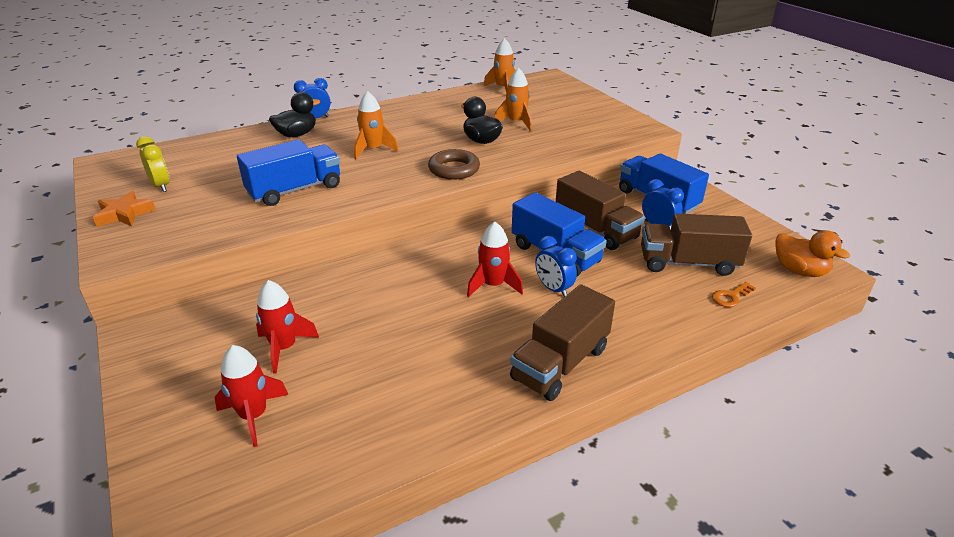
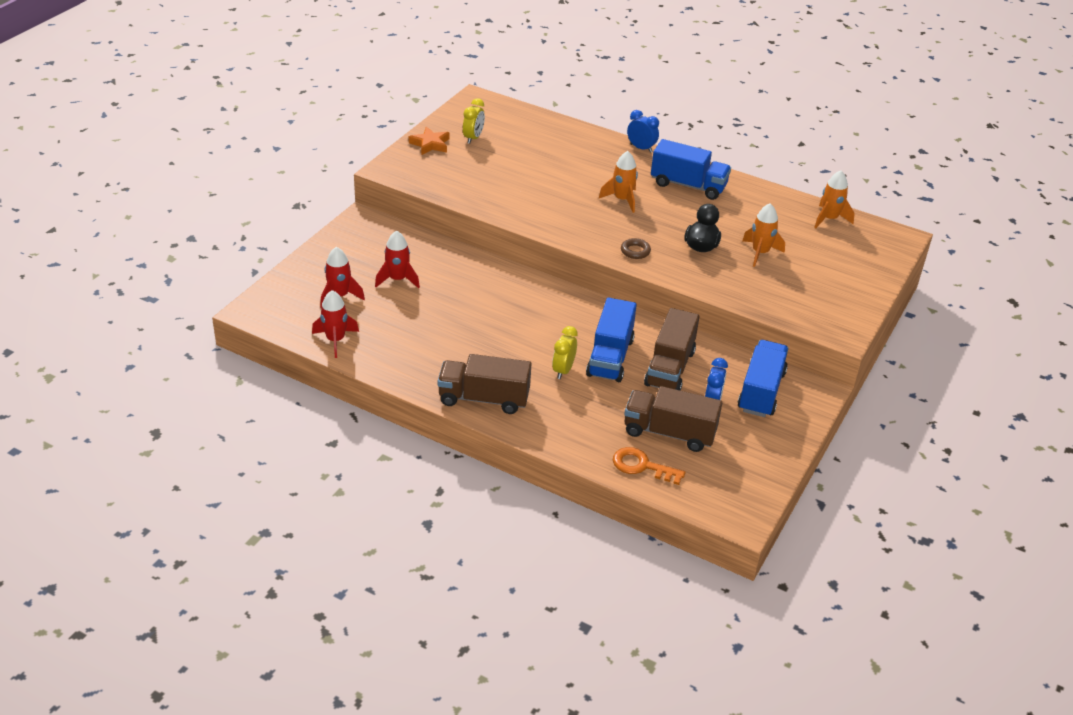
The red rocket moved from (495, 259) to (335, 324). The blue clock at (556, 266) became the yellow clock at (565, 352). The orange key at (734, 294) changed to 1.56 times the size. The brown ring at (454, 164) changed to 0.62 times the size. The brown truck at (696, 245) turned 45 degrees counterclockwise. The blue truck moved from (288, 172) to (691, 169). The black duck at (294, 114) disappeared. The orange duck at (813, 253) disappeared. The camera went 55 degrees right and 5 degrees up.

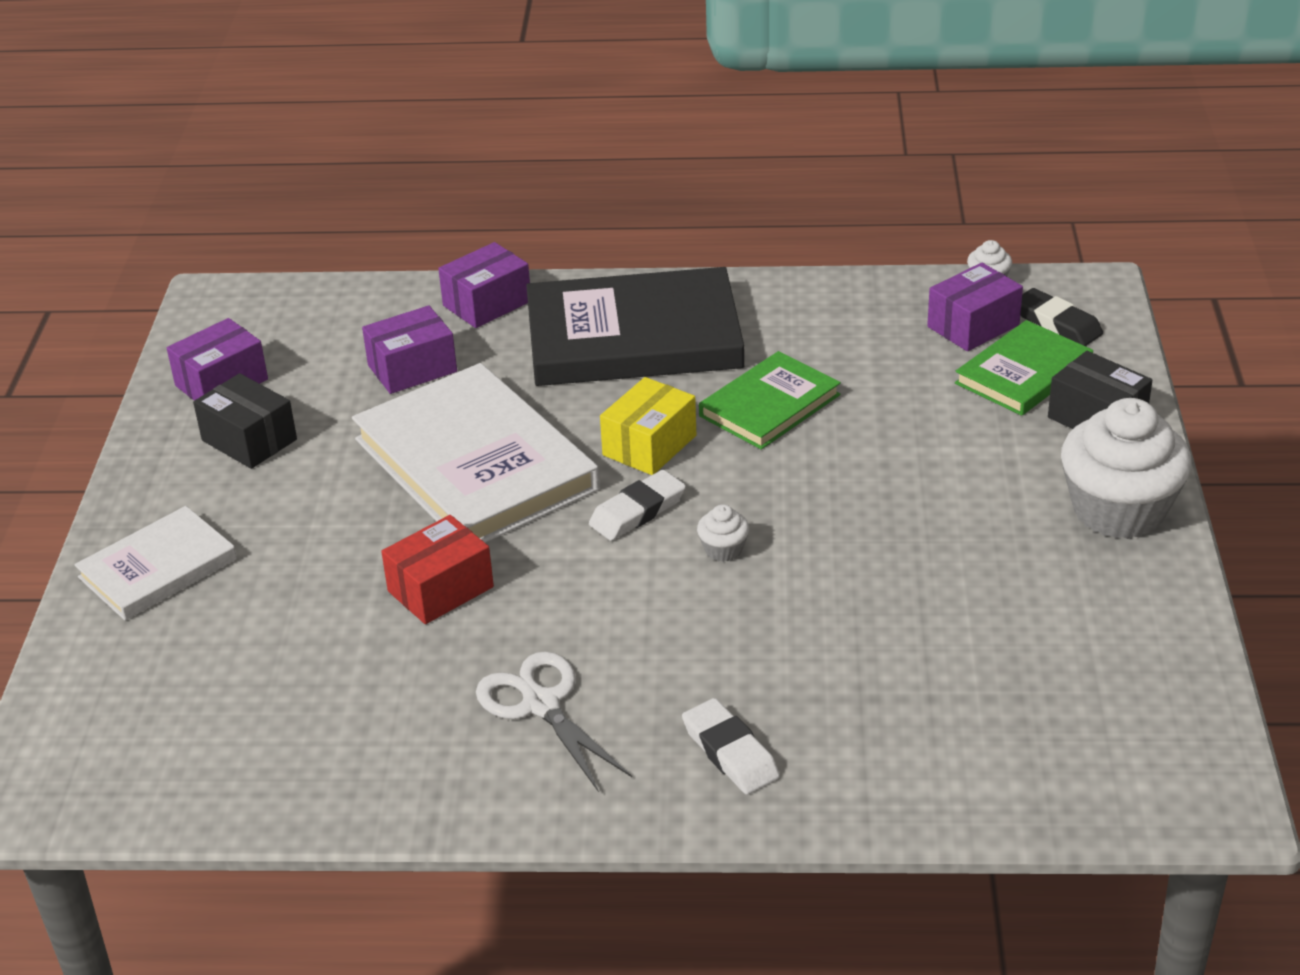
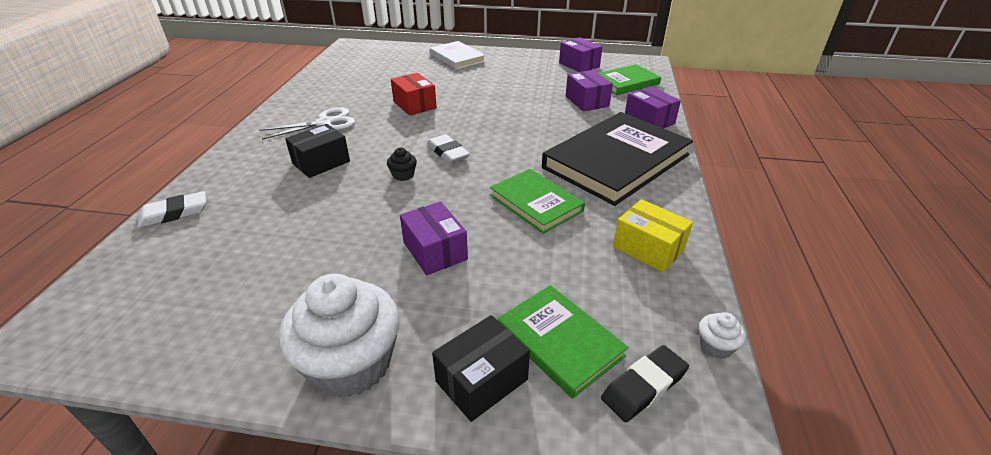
The white eraser moved from (731, 746) to (172, 209). The black box moved from (245, 421) to (317, 151). The white cupcake at (723, 533) became the black cupcake at (402, 164). The purple box moved from (975, 307) to (434, 238). The black book at (635, 326) turned 45 degrees clockwise. The green book at (630, 79) appeared. The yellow box moved from (648, 426) to (653, 235). The white book at (476, 453) disappeared. The camera went 95 degrees right and 0 degrees up.

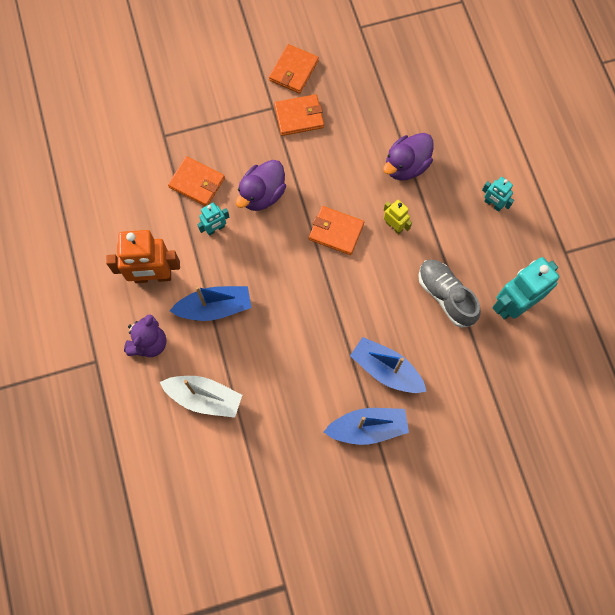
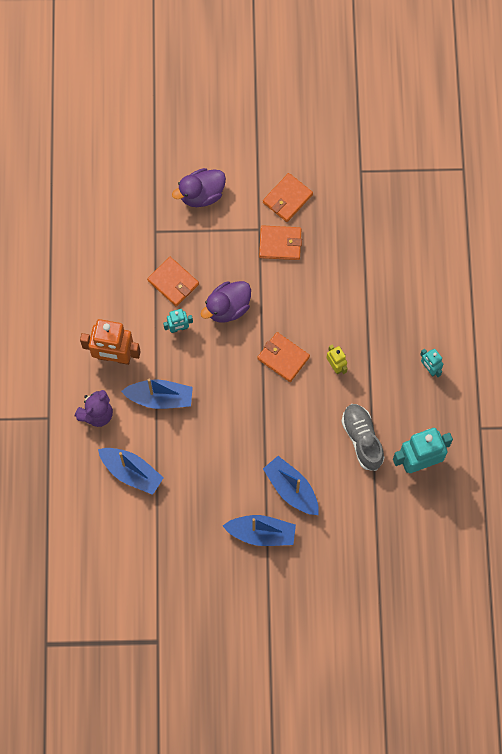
The white boat at (201, 397) became the blue boat at (131, 471). The purple duck moved from (408, 157) to (199, 187). The camera went 15 degrees right and 0 degrees up.

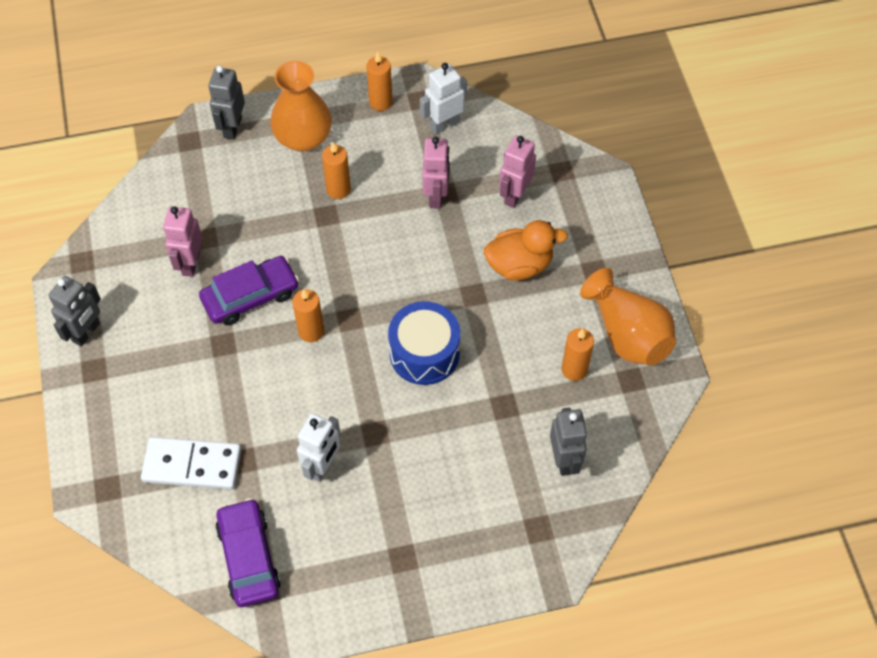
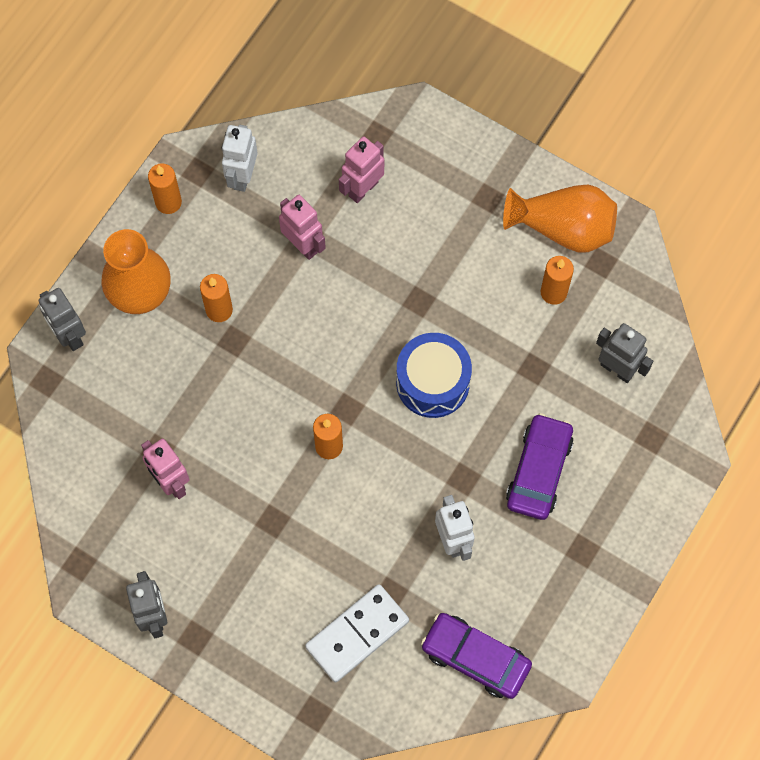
The pink robot at (517, 171) turned 60 degrees clockwise. The purple car moved from (249, 290) to (539, 466). The orange duck at (526, 250) disappeared. The camera went 45 degrees left and 10 degrees up.

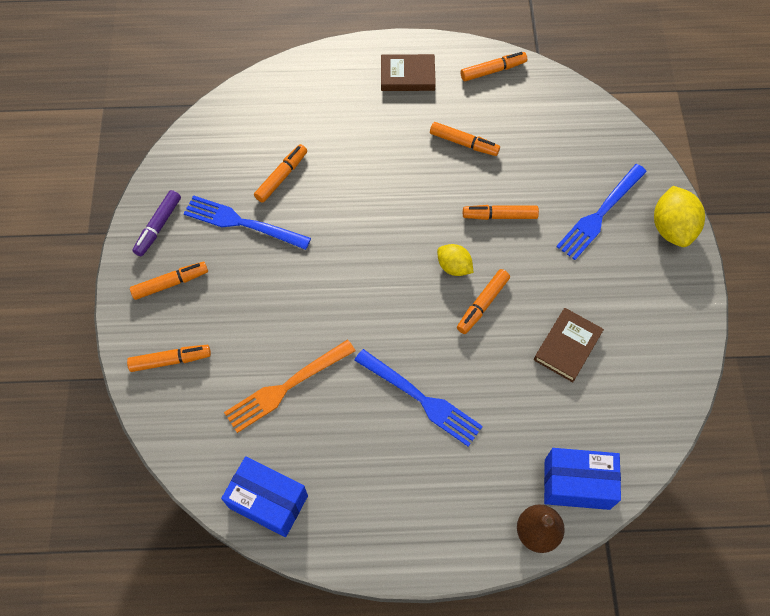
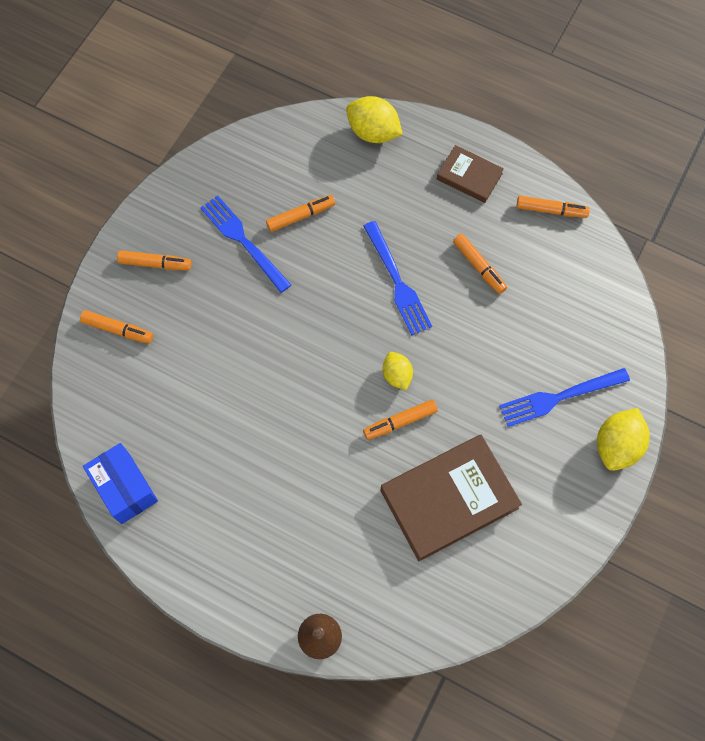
The yellow lemon at (374, 119) appeared. The blue fork moved from (418, 398) to (397, 278). The brown book at (569, 345) changed to 1.85 times the size. The purple marker at (156, 223) disappeared. The orange fork at (290, 386) disappeared. The orange marker at (501, 212) disappeared. The blue box at (582, 479) disappeared. The camera went 30 degrees right and 5 degrees up.

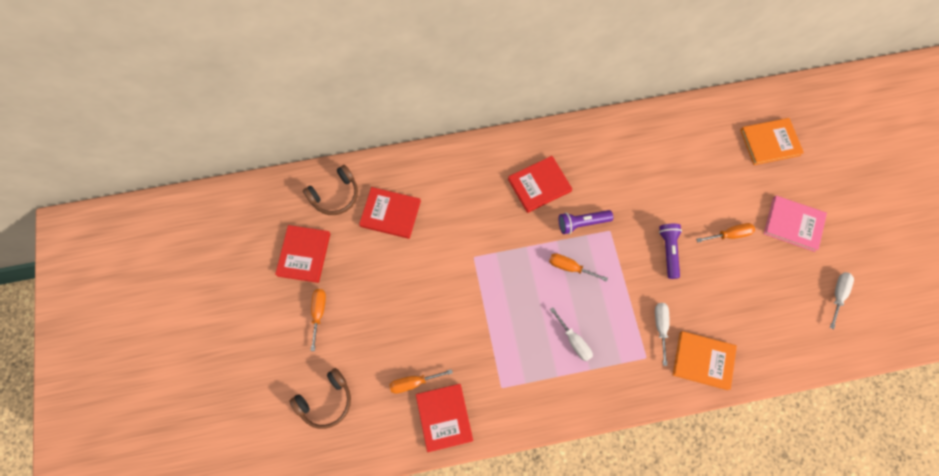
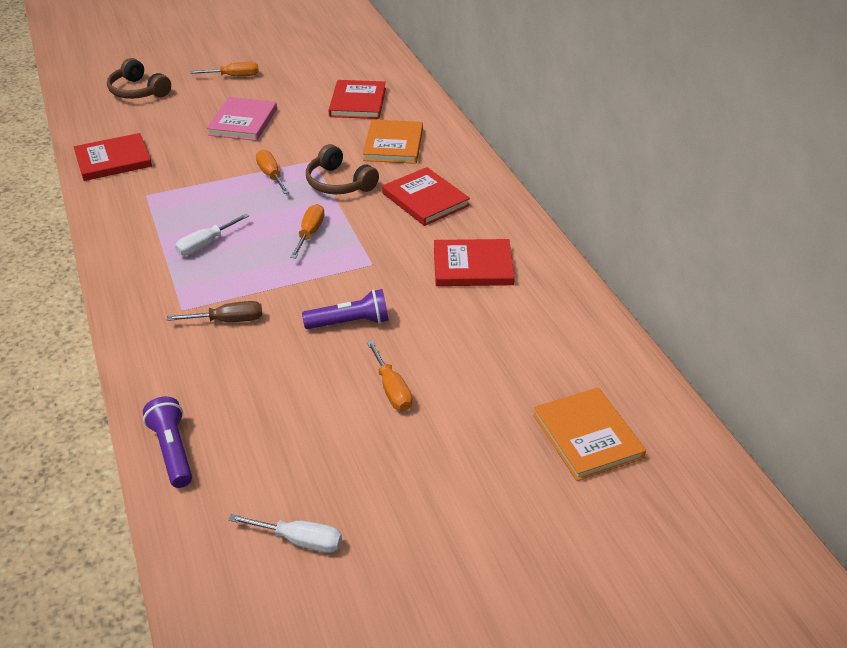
The purple flashlight moved from (586, 222) to (167, 442). The white screwdriver at (662, 334) became the brown screwdriver at (214, 311). The pink book moved from (795, 224) to (242, 119). The orange screwdriver moved from (421, 381) to (272, 172). The brown headphones moved from (330, 190) to (342, 169). The orange book moved from (705, 360) to (393, 141). The red book moved from (302, 254) to (474, 262). The camera went 80 degrees right and 30 degrees down.

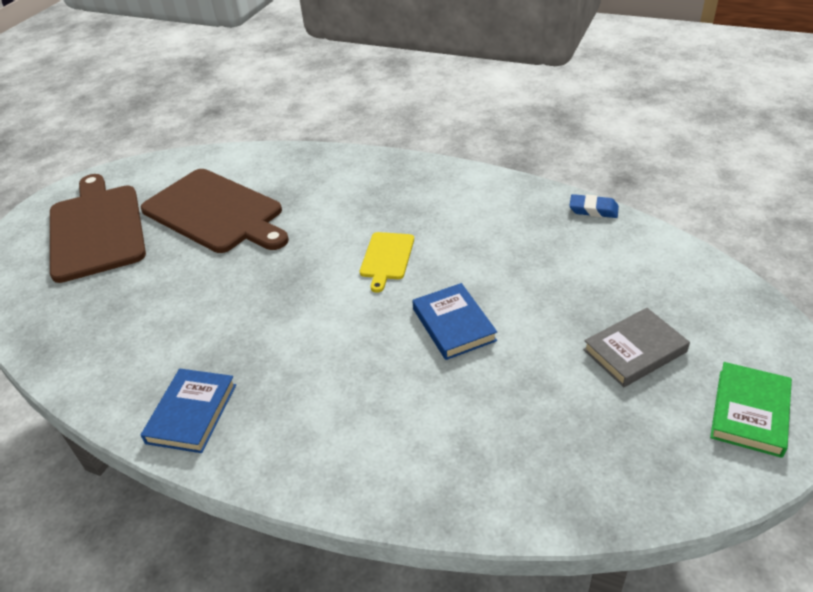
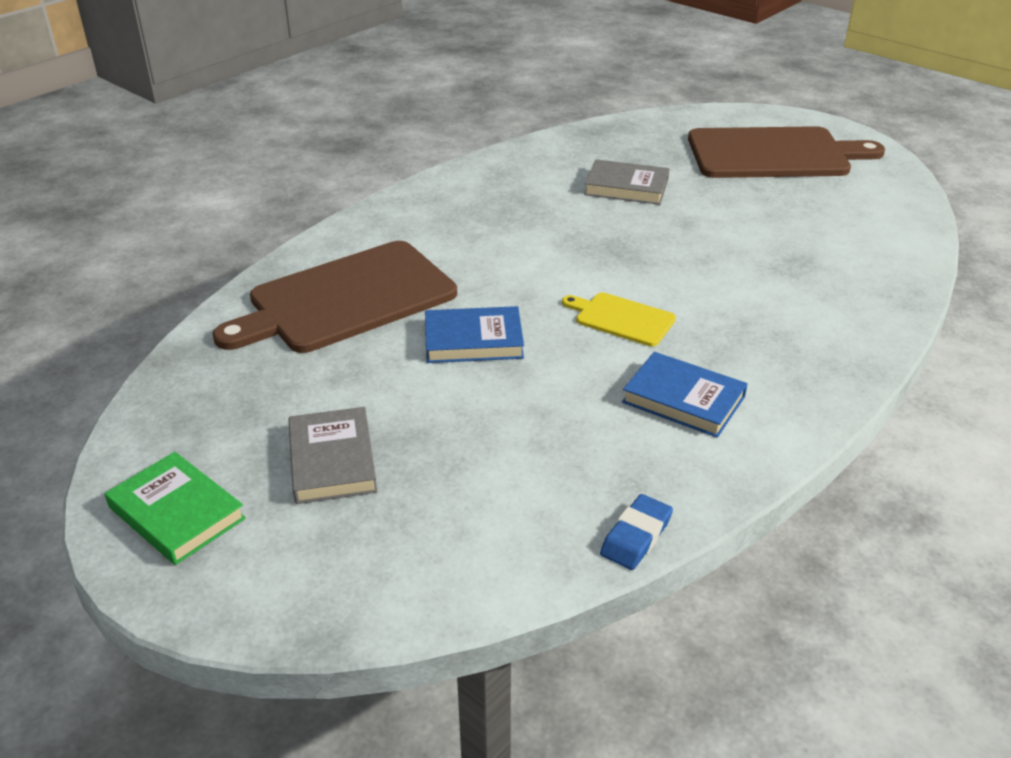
The brown cutting board moved from (215, 211) to (334, 297). The grey book at (626, 182) appeared. The blue book moved from (188, 411) to (685, 395). The camera went 105 degrees right and 5 degrees down.

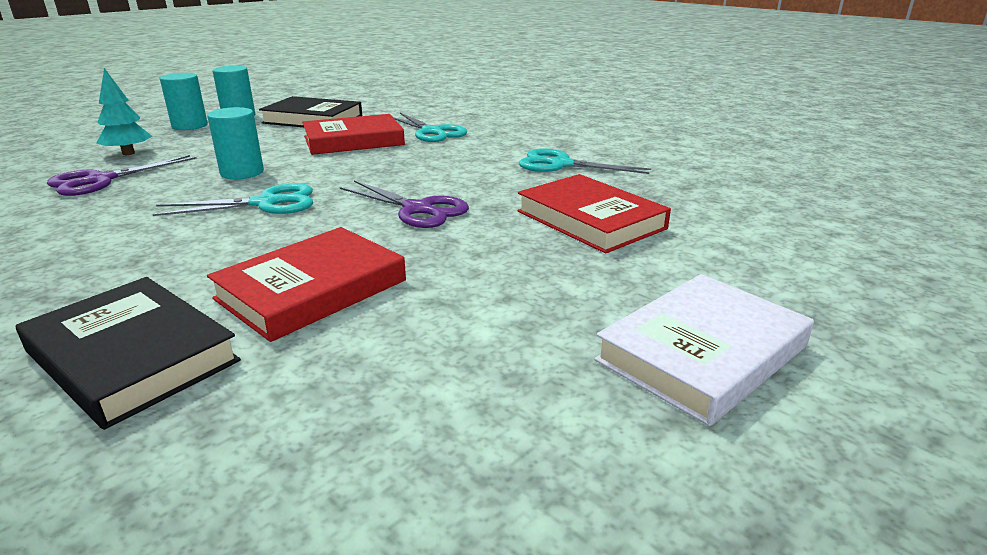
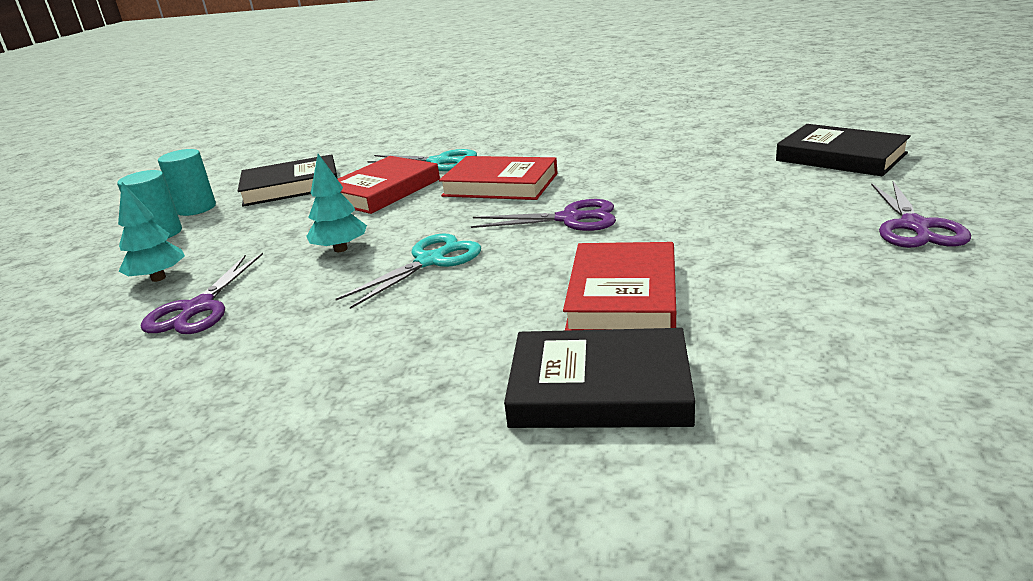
The turquoise cylinder at (235, 143) was replaced by the turquoise tree at (336, 203). The red book moved from (594, 213) to (498, 178). The black book at (843, 150) appeared. The white book at (704, 350) was replaced by the purple scissors at (921, 214). The turquoise scissors at (585, 161) disappeared. The camera went 30 degrees left and 0 degrees up.

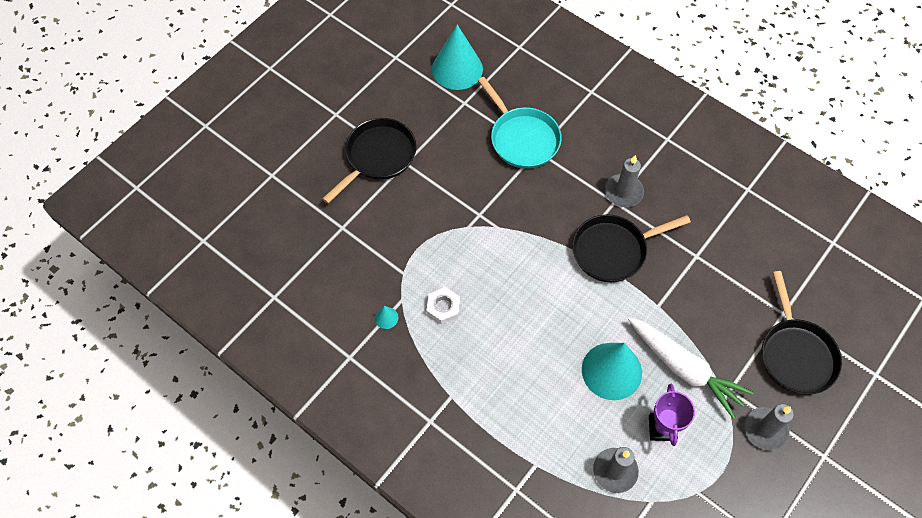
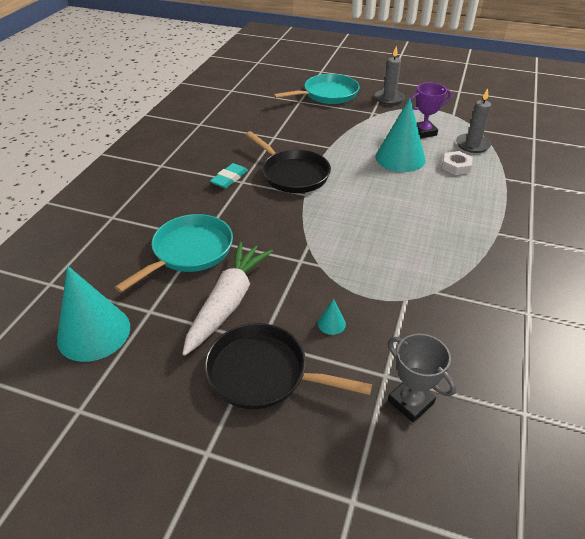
The white carrot moved from (691, 368) to (227, 299). The grey candle at (624, 181) was replaced by the turquoise eraser at (229, 176). The black pan at (802, 332) became the turquoise pan at (316, 89). The turquoise cone moved from (386, 317) to (332, 317). The grey trophy at (422, 378) appeared. The white nut moved from (443, 306) to (457, 163). The camera went 110 degrees left and 20 degrees down.

